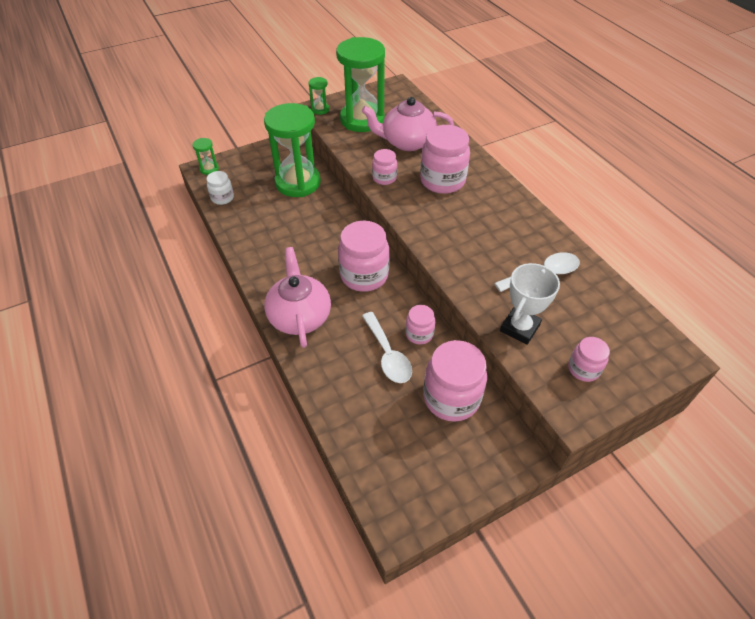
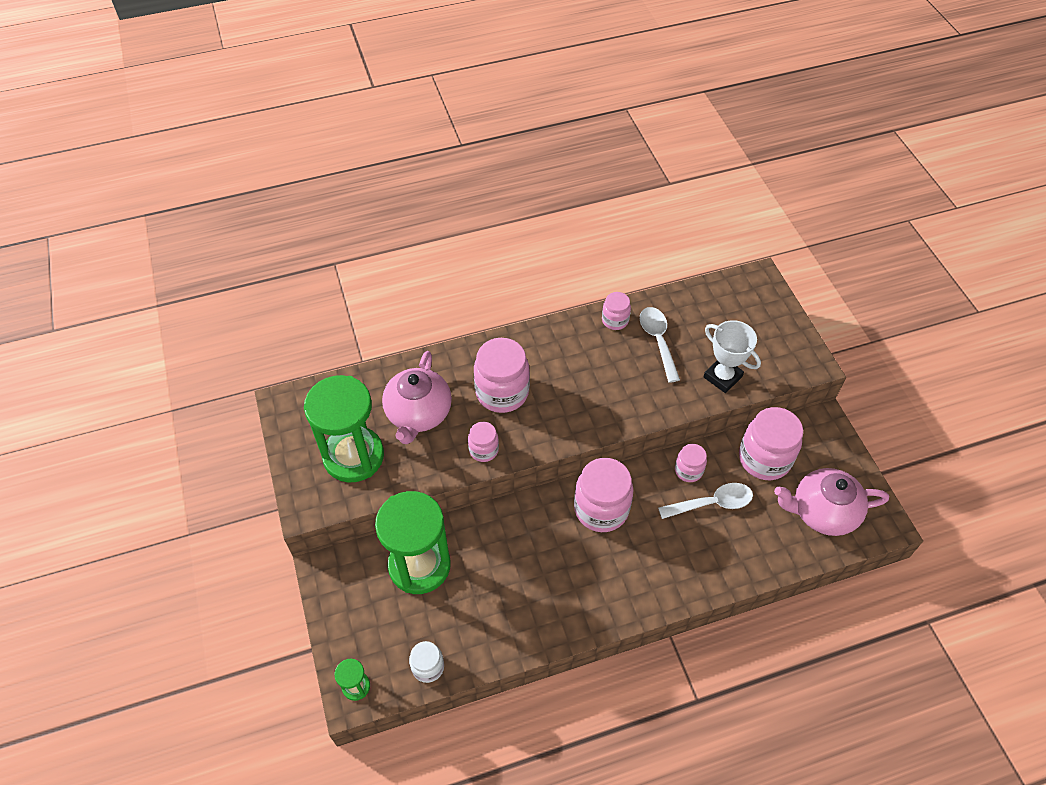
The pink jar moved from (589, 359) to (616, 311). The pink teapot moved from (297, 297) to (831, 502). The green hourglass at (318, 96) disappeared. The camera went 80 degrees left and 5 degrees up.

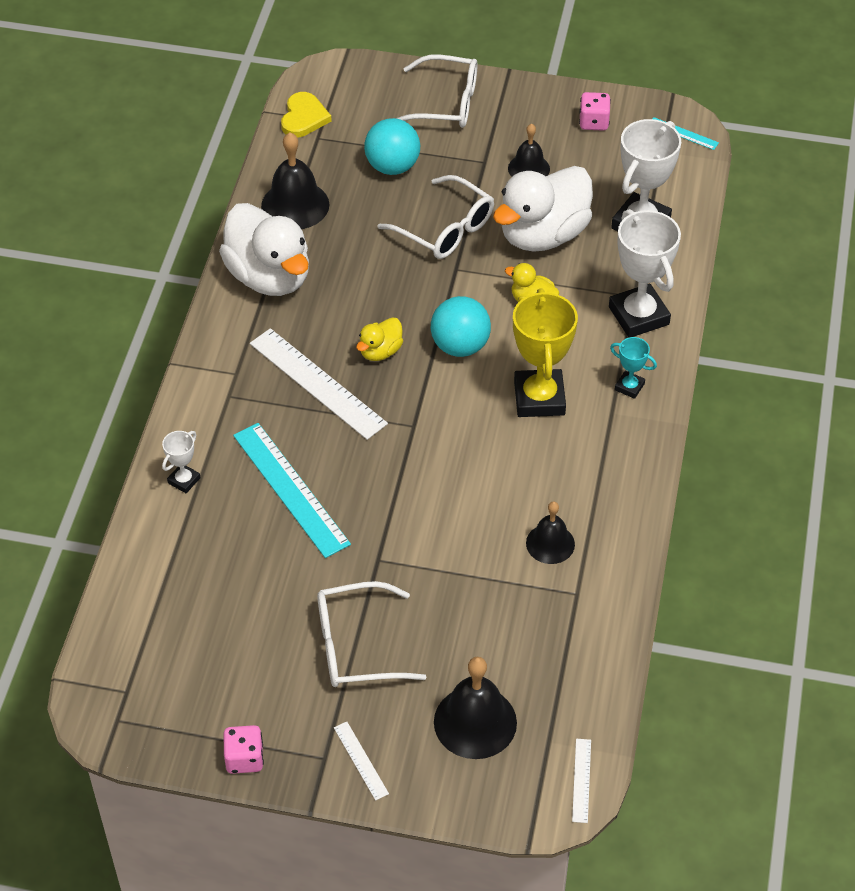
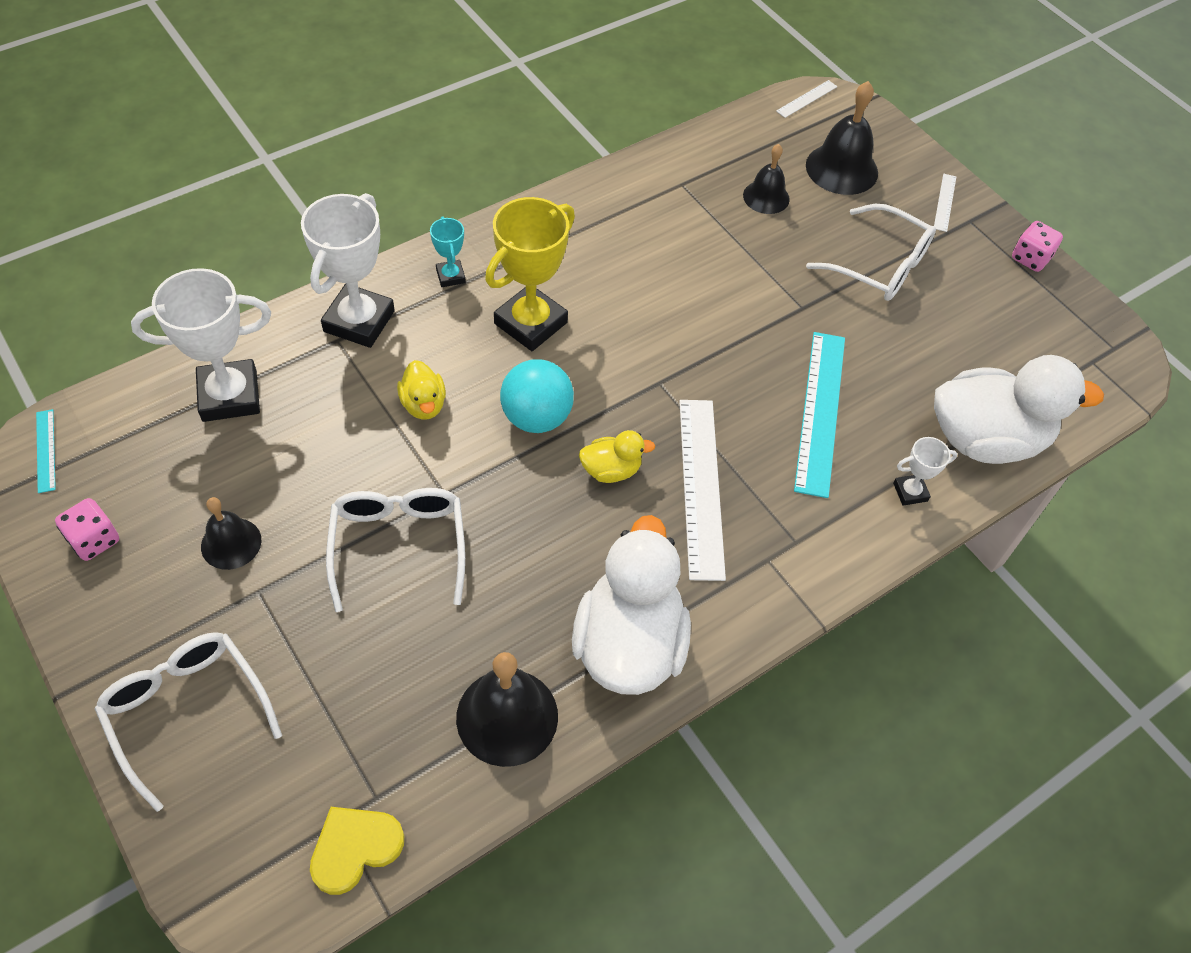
The black bell moved from (550, 532) to (766, 179). The white duck moved from (543, 209) to (1019, 409). The turquoise ball at (392, 146) disappeared. The camera went 140 degrees left and 5 degrees up.

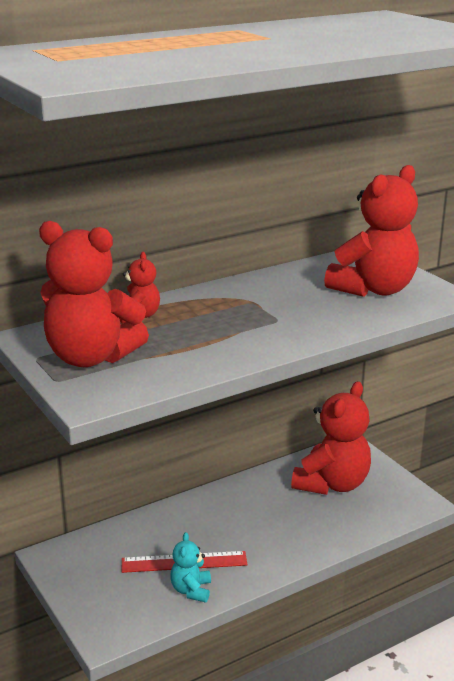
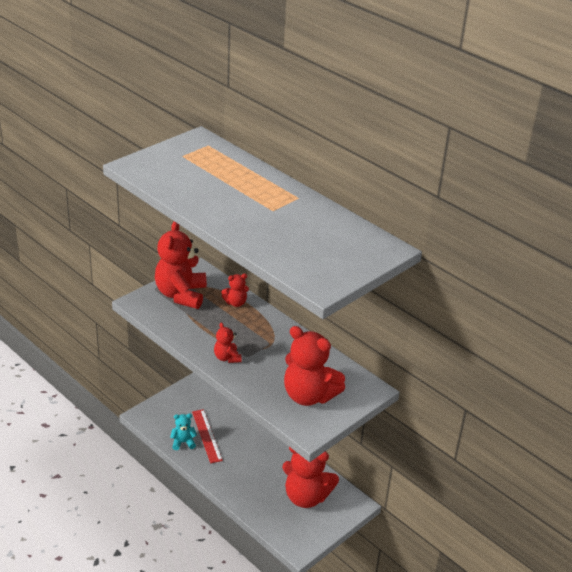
The red teddy bear at (228, 342) appeared. The camera went 75 degrees right and 10 degrees up.

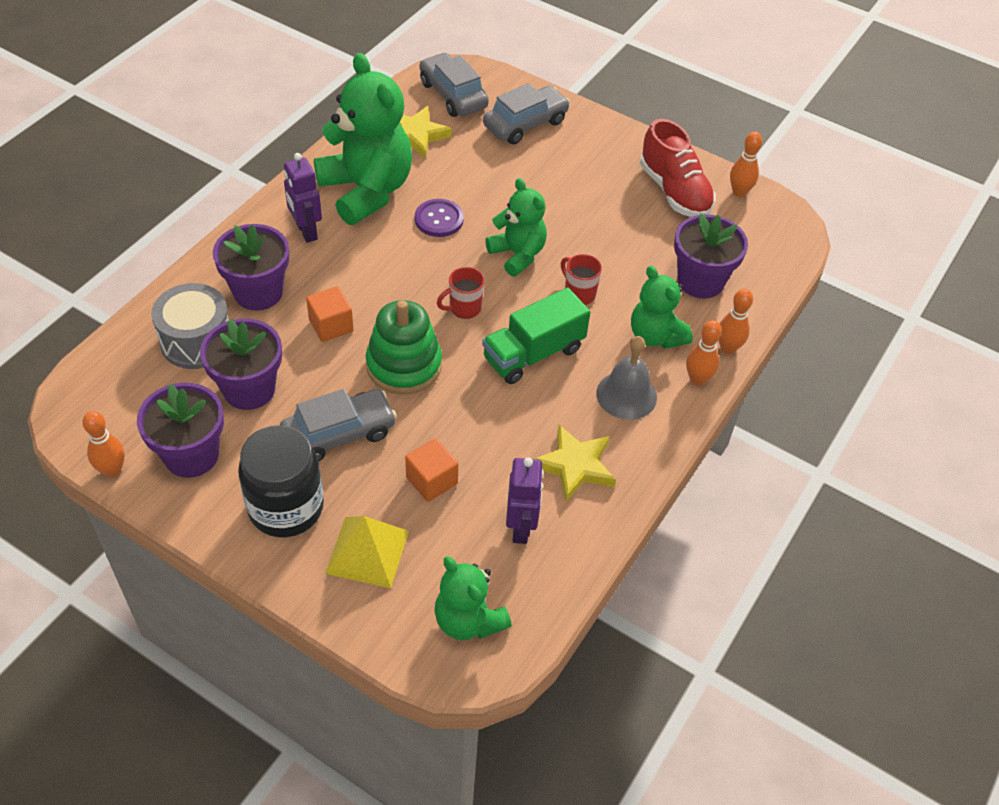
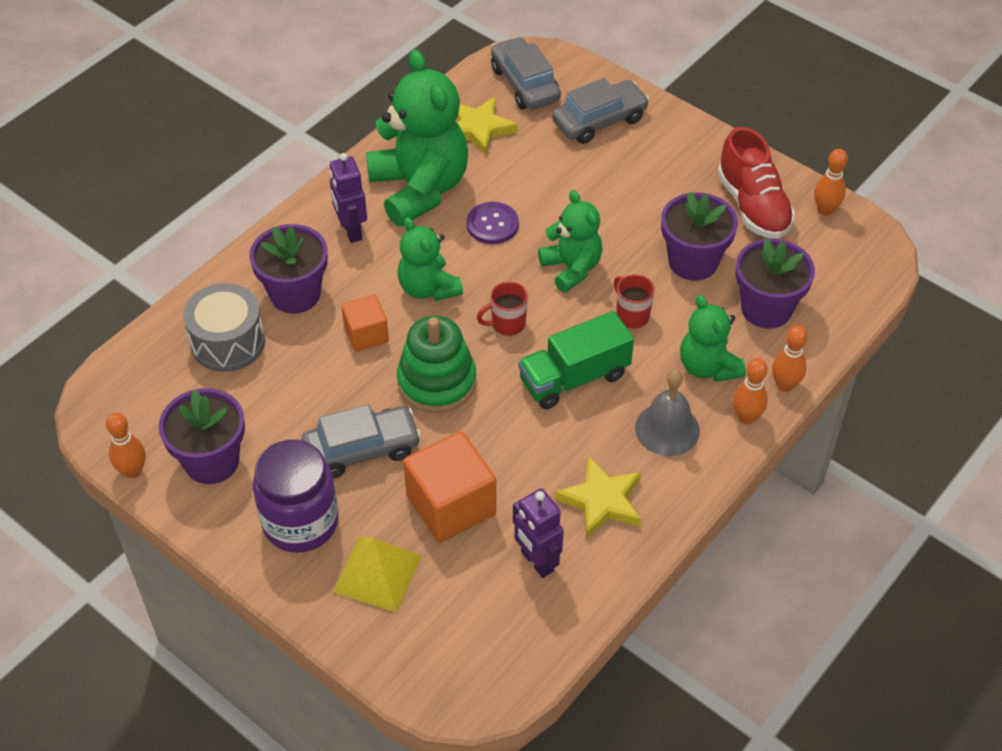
The black jar at (281, 481) became the purple jar at (296, 496). The green teddy bear moved from (473, 598) to (430, 259). The orange cube at (431, 470) changed to 1.71 times the size. The purple robot at (525, 500) turned 135 degrees clockwise. The purple flower pot moved from (241, 364) to (699, 236). The camera went 10 degrees right and 0 degrees up.

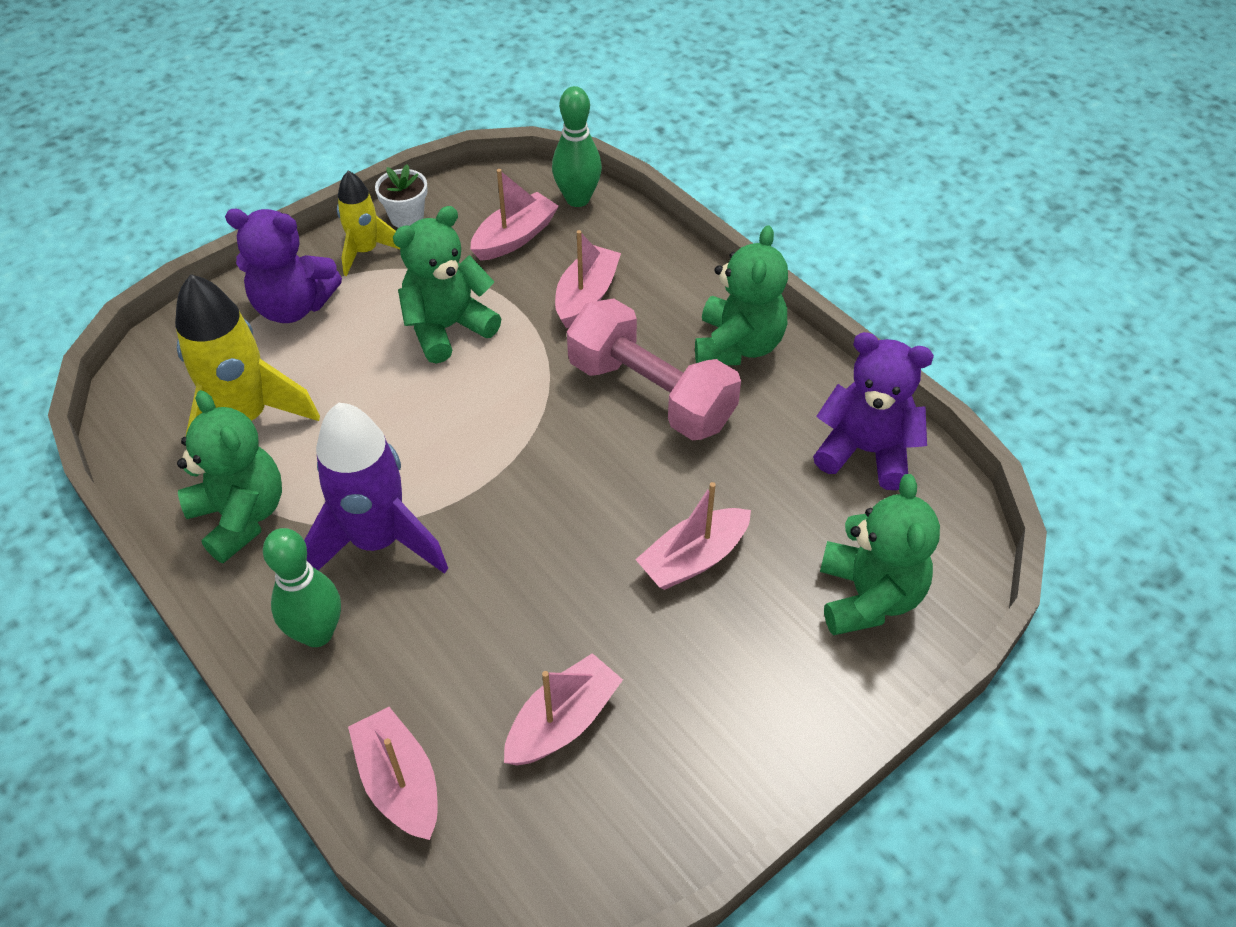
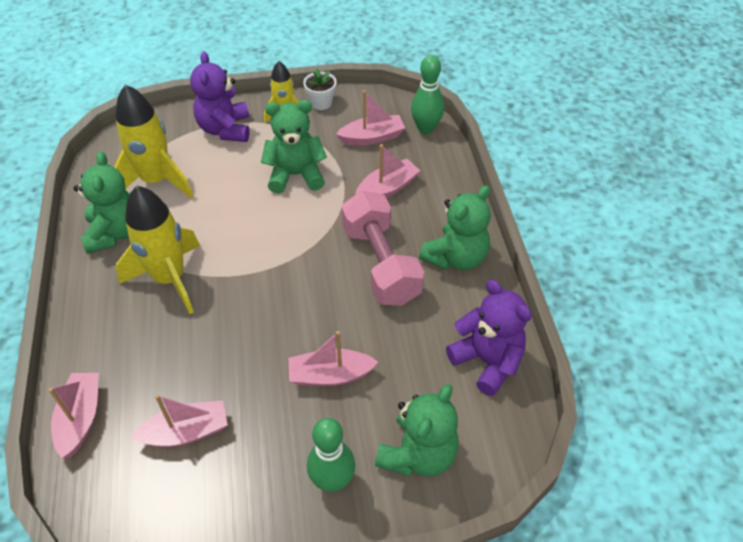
The purple rocket at (376, 488) became the yellow rocket at (158, 250). The purple teddy bear at (283, 266) turned 45 degrees clockwise. The green bowling pin moved from (302, 587) to (331, 455). The camera went 30 degrees right and 0 degrees up.

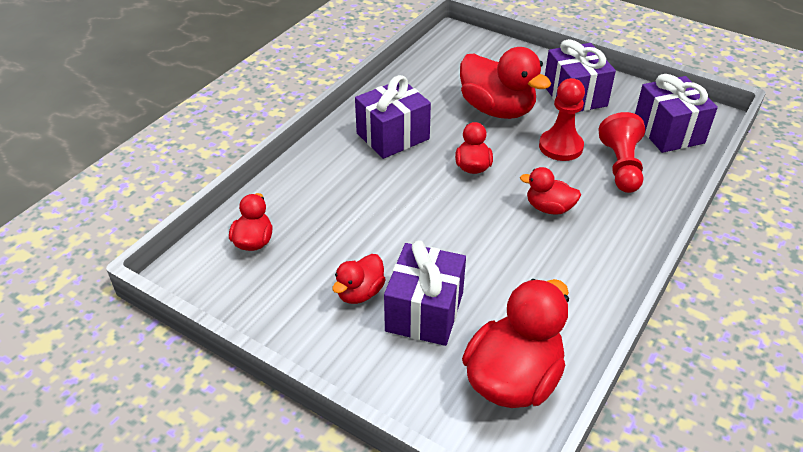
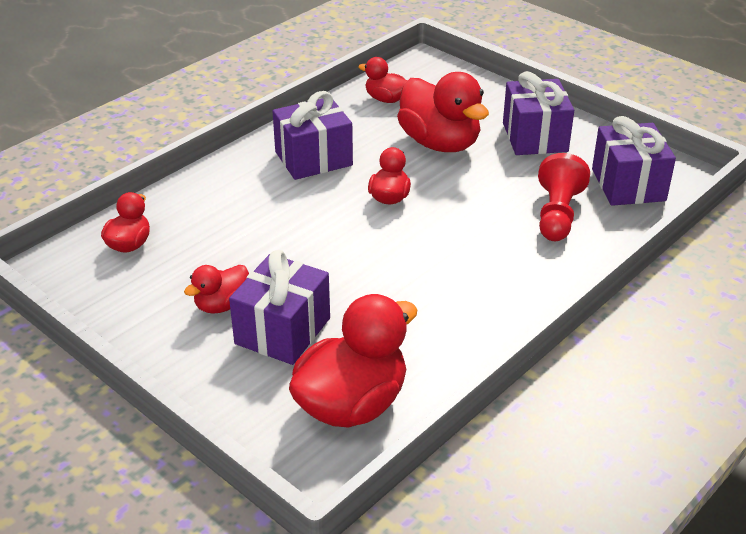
The red duck moved from (550, 191) to (383, 80). The red pawn at (562, 119) disappeared. The camera went 10 degrees right and 5 degrees down.

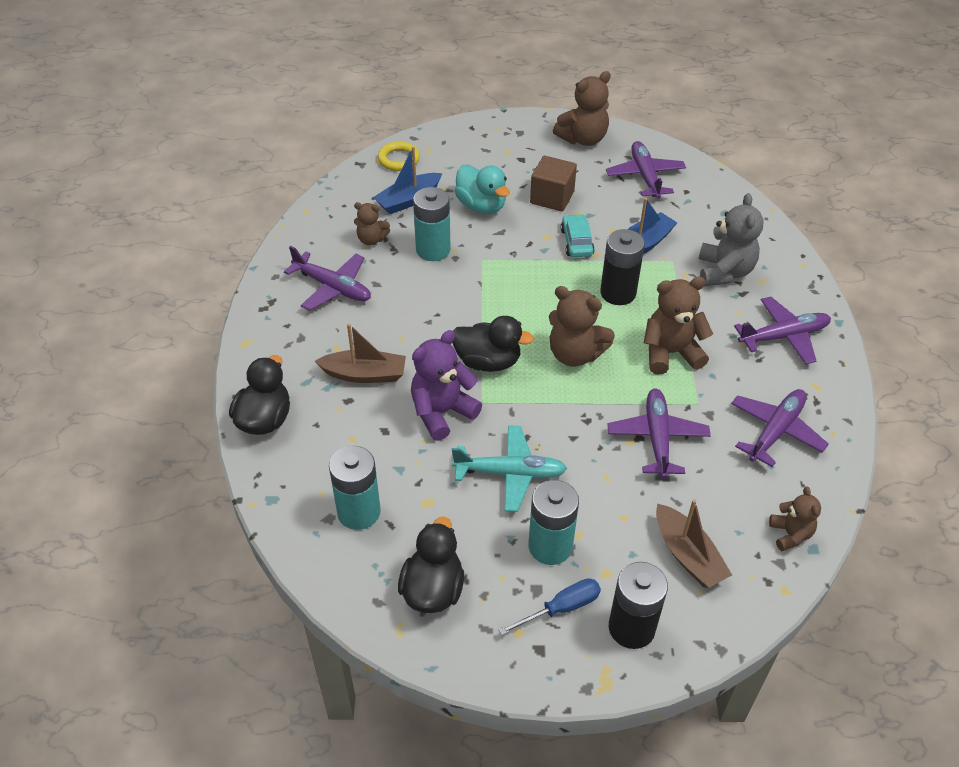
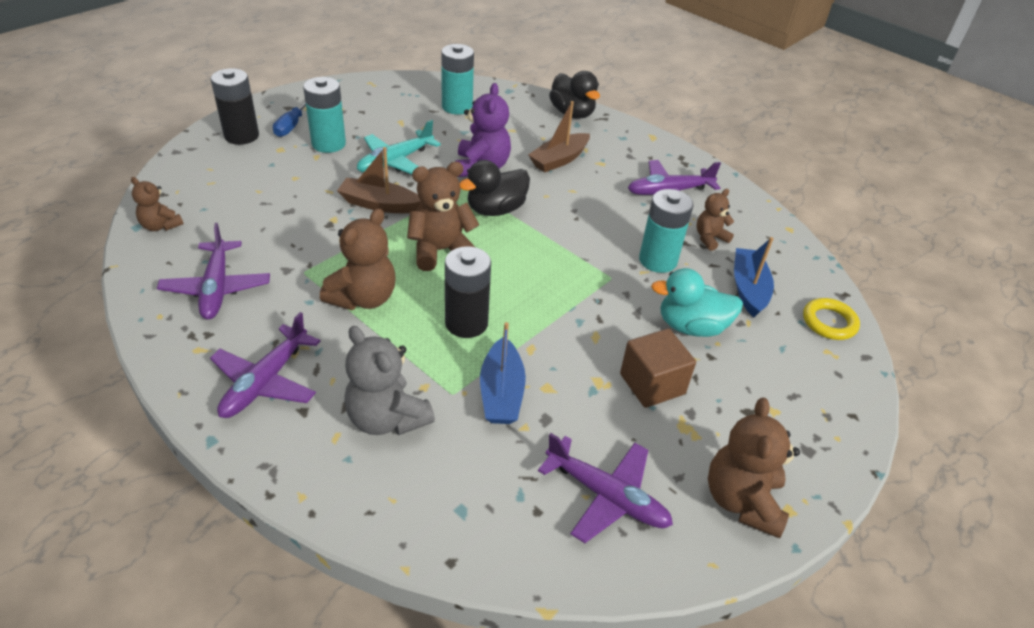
The brown boat moved from (694, 543) to (379, 180). The black duck at (431, 565) disappeared. The turquoise car at (578, 235) disappeared. The purple plane at (659, 433) disappeared. The camera went 130 degrees right and 5 degrees down.

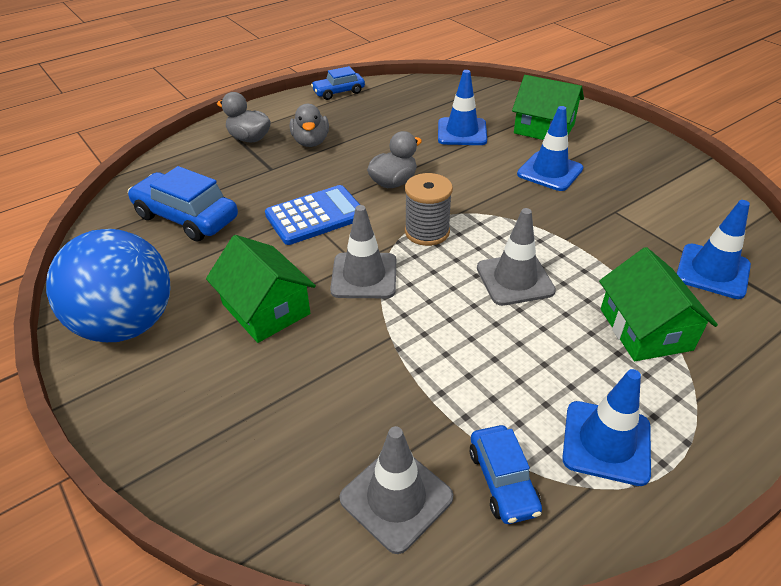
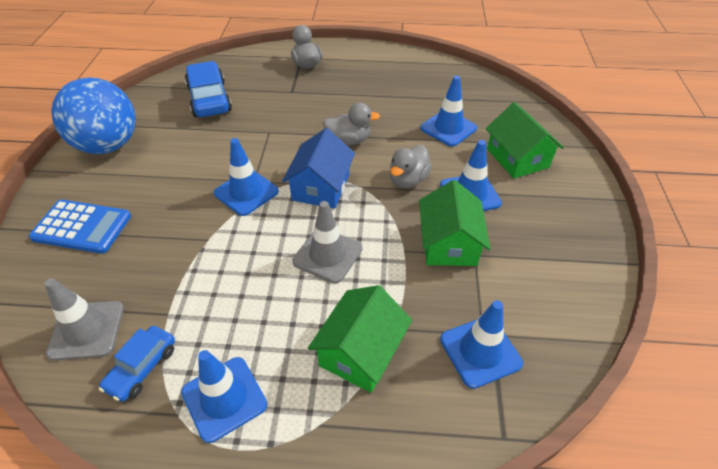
The blue calculator moved from (312, 215) to (80, 227). The grey traffic cone at (363, 251) became the blue traffic cone at (246, 177). The grey spool at (429, 209) was replaced by the blue house at (318, 168). The grey duck moved from (309, 125) to (411, 166). The green house moved from (261, 289) to (454, 223). The blue car at (338, 83) disappeared. The camera went 40 degrees right and 5 degrees up.

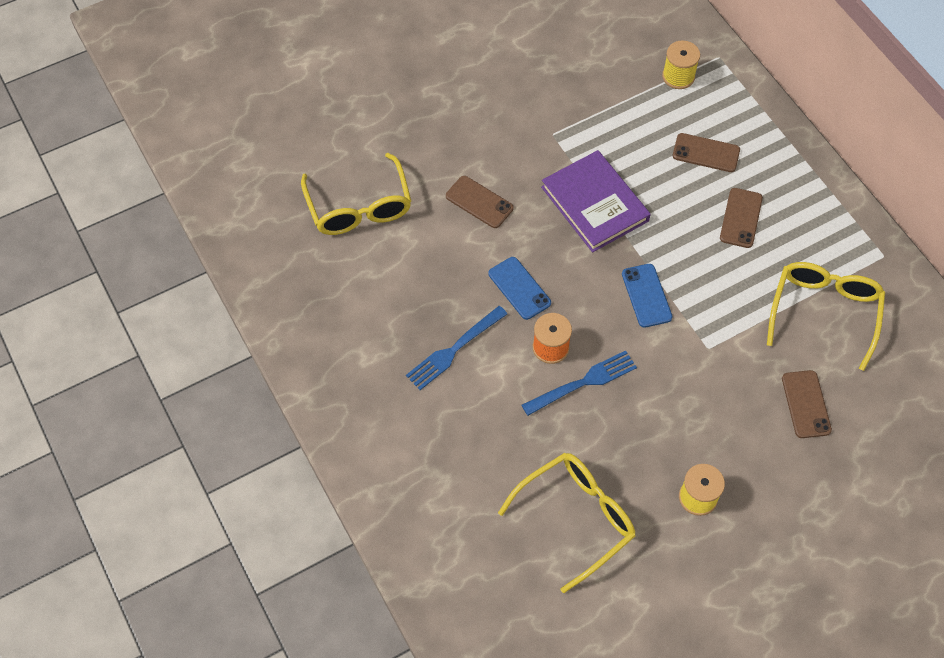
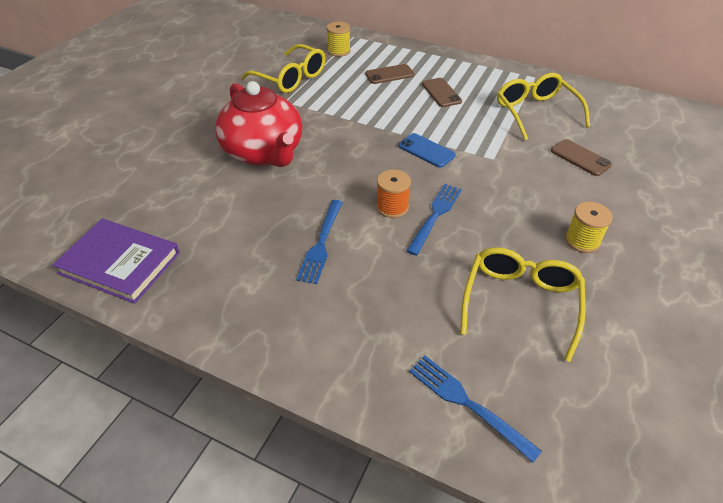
The purple book moved from (596, 201) to (116, 261). The brown phone at (480, 202) was replaced by the red teapot at (259, 124). The yellow glasses moved from (356, 194) to (283, 68). The blue fork at (475, 409) appeared. The blue phone at (520, 288) disappeared. The camera went 35 degrees left and 15 degrees down.

